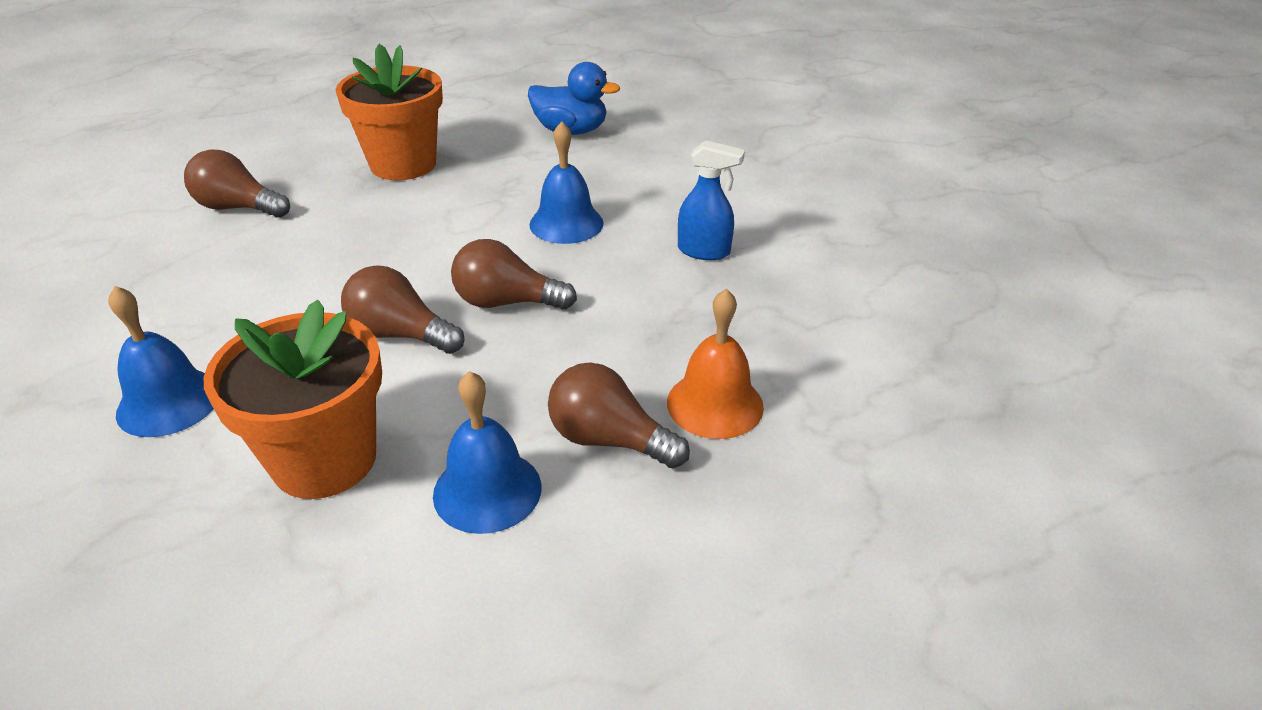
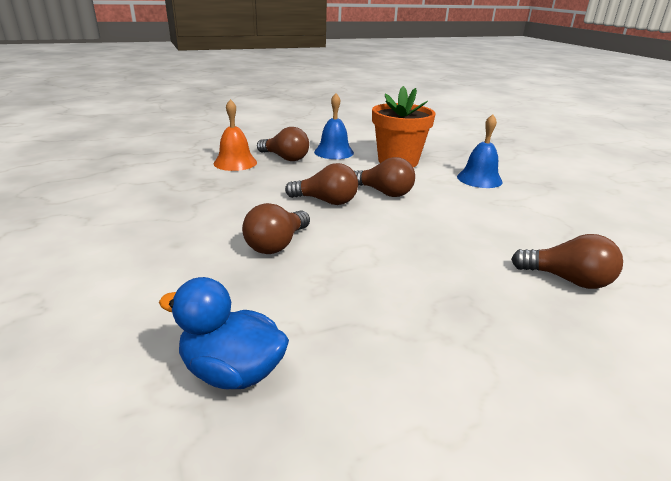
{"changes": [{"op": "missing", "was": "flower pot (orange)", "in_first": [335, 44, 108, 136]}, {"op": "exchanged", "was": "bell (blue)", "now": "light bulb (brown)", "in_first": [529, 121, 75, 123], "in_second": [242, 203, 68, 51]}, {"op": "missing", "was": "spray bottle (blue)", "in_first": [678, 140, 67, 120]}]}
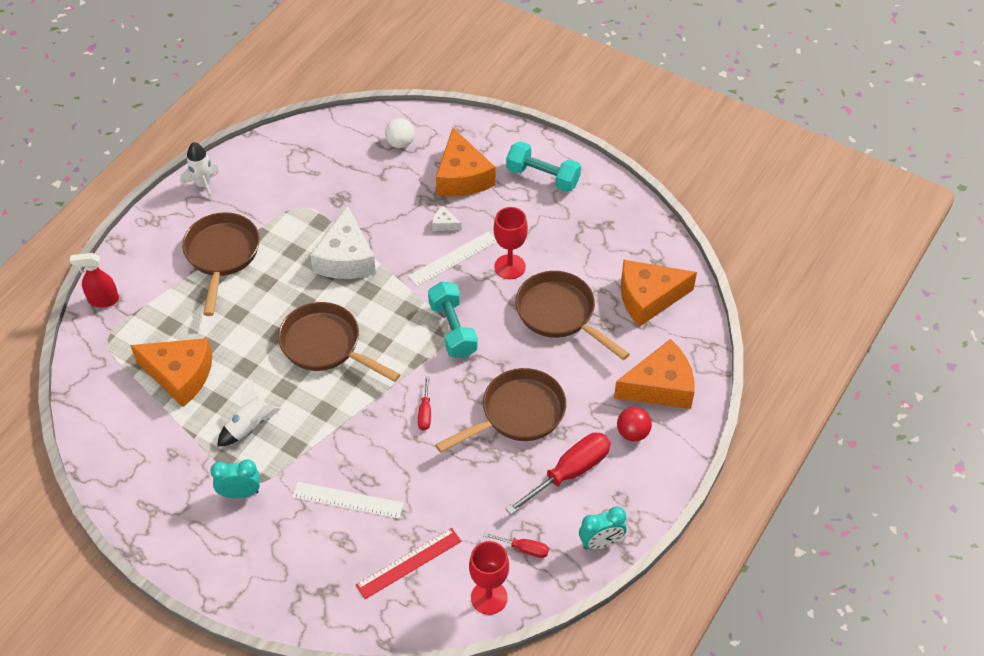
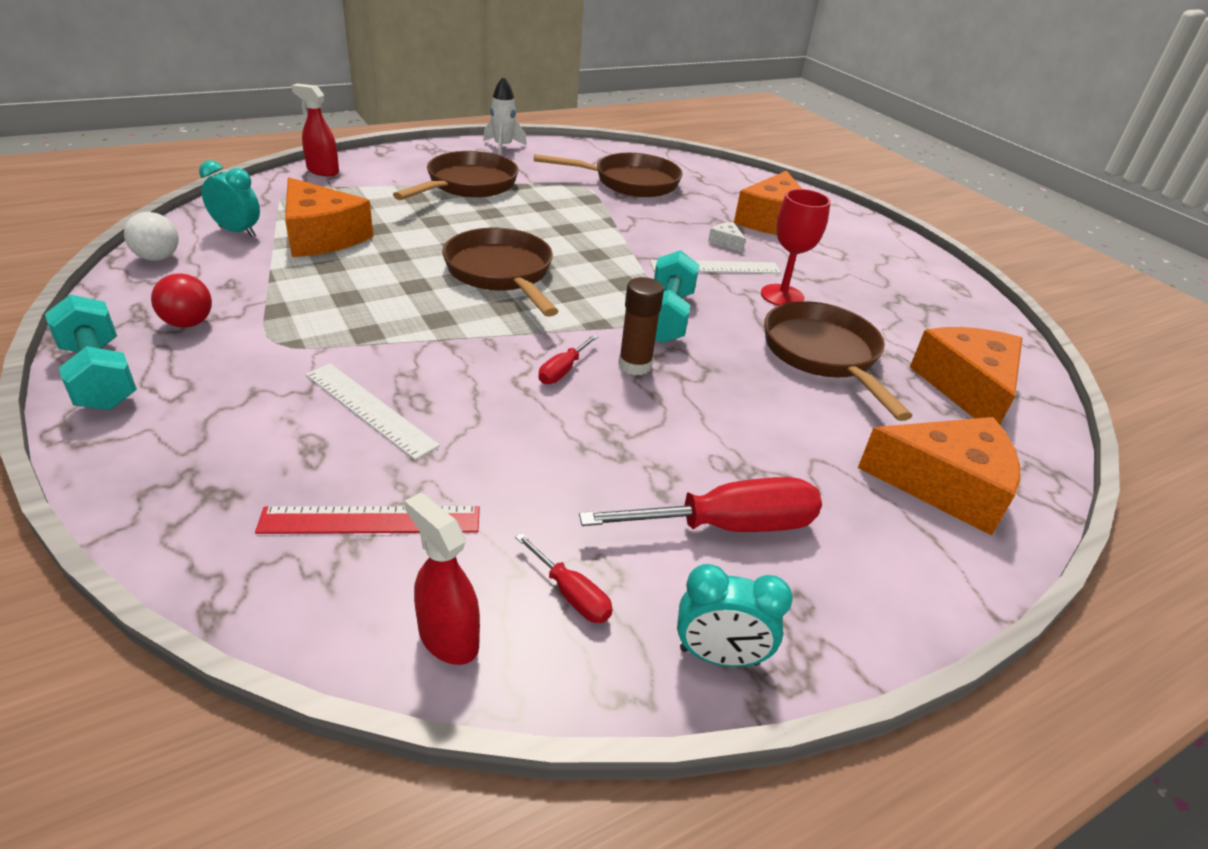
{"changes": [{"op": "relocated", "was": "ball (white)", "in_first": [385, 118, 30, 30], "in_second": [124, 212, 55, 49]}, {"op": "relocated", "was": "dumbbell (turquoise)", "in_first": [506, 141, 75, 51], "in_second": [45, 294, 92, 116]}, {"op": "missing", "was": "cheese (white)", "in_first": [310, 206, 66, 73]}, {"op": "spun", "was": "cheese (orange)", "in_first": [621, 260, 76, 67], "in_second": [910, 327, 113, 97], "clockwise": 75}, {"op": "relocated", "was": "pan (brown)", "in_first": [435, 368, 131, 85], "in_second": [534, 153, 149, 44]}, {"op": "missing", "was": "rocket (white)", "in_first": [217, 379, 65, 68]}, {"op": "relocated", "was": "ball (red)", "in_first": [617, 407, 35, 35], "in_second": [151, 273, 61, 55]}, {"op": "relocated", "was": "clock (turquoise)", "in_first": [210, 459, 50, 39], "in_second": [199, 160, 61, 77]}, {"op": "exchanged", "was": "goblet (red)", "now": "spray bottle (red)", "in_first": [469, 541, 40, 74], "in_second": [404, 492, 76, 173]}, {"op": "appeared", "now": "glue stick (brown)", "in_second": [618, 277, 46, 98]}]}
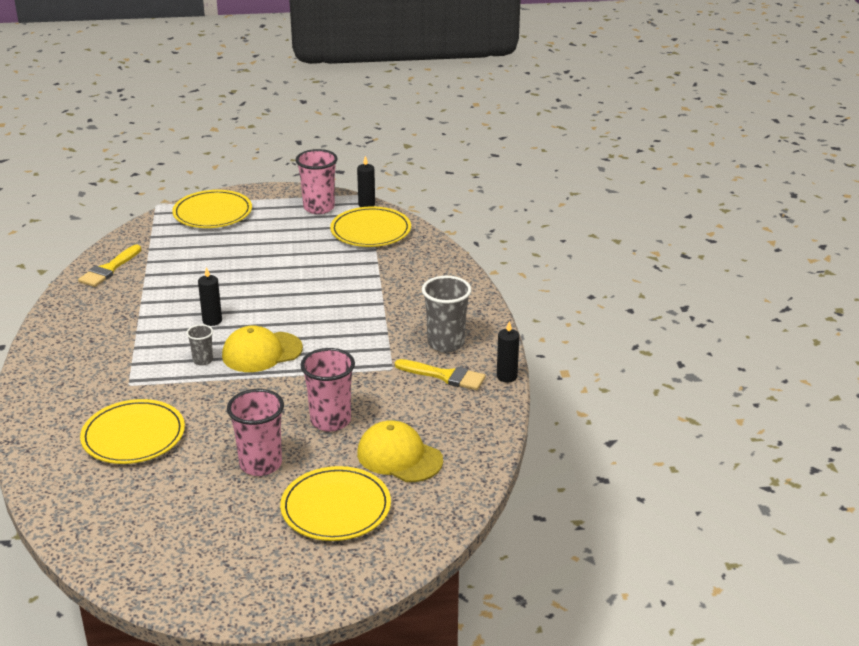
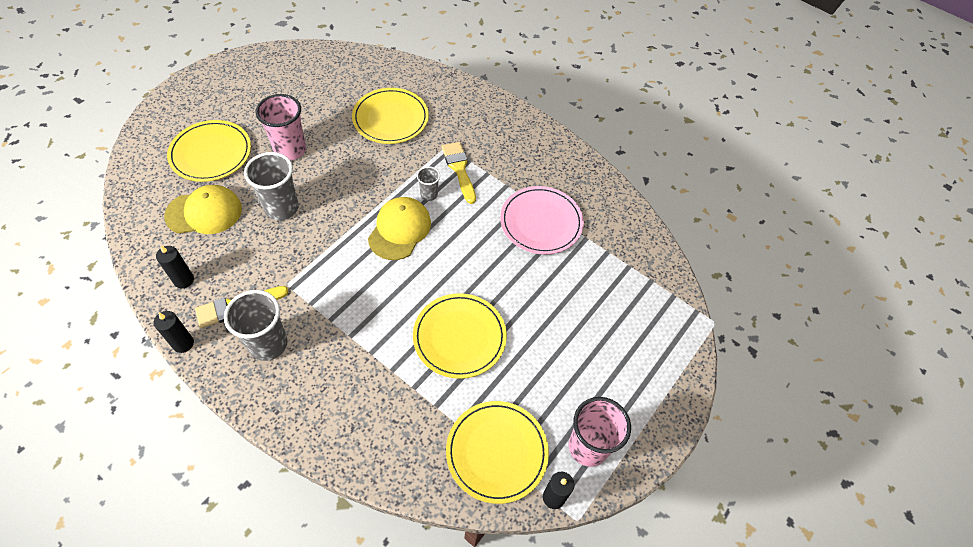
{"changes": [{"op": "relocated", "was": "plate (yellow)", "in_first": [172, 190, 80, 38], "in_second": [413, 293, 94, 86]}, {"op": "relocated", "was": "brush (yellow)", "in_first": [78, 245, 63, 42], "in_second": [442, 142, 34, 62]}, {"op": "relocated", "was": "candle (black)", "in_first": [198, 267, 24, 59], "in_second": [156, 246, 38, 43]}, {"op": "colour", "was": "cup (pink)", "now": "cup (grey)", "in_first": [300, 348, 55, 84], "in_second": [244, 152, 55, 68]}, {"op": "appeared", "now": "plate (pink)", "in_second": [500, 186, 84, 69]}]}
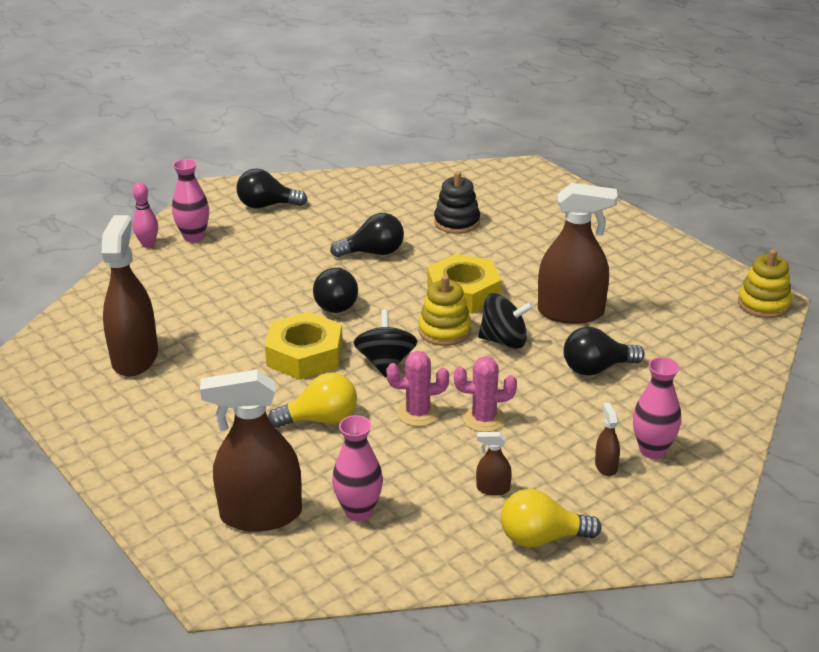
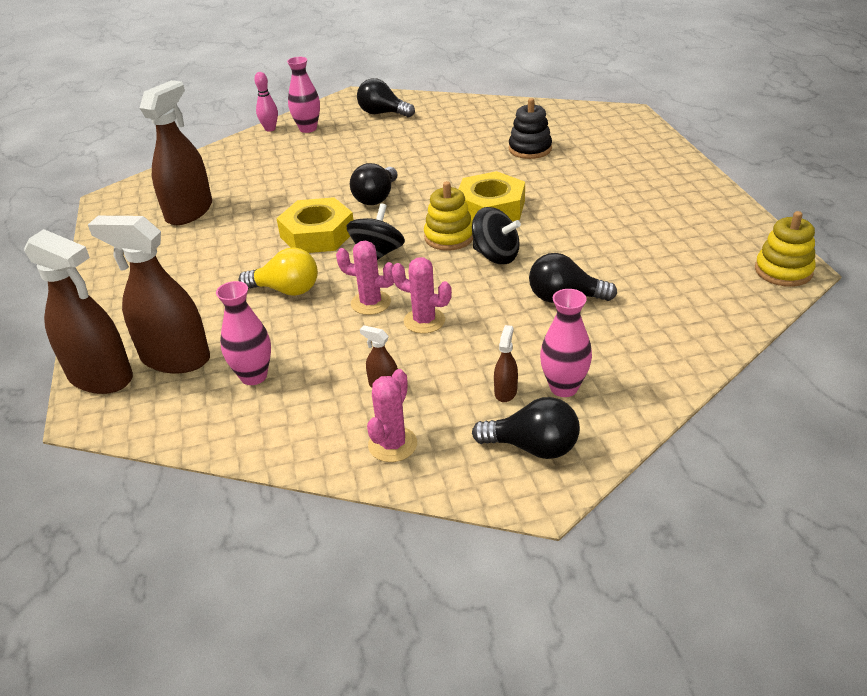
{"changes": [{"op": "relocated", "was": "spray bottle (brown)", "in_first": [538, 183, 79, 141], "in_second": [24, 229, 109, 165]}, {"op": "relocated", "was": "light bulb (black)", "in_first": [330, 213, 74, 44], "in_second": [472, 397, 108, 62]}, {"op": "exchanged", "was": "light bulb (yellow)", "now": "cactus (pink)", "in_first": [501, 489, 101, 58], "in_second": [367, 369, 50, 93]}]}
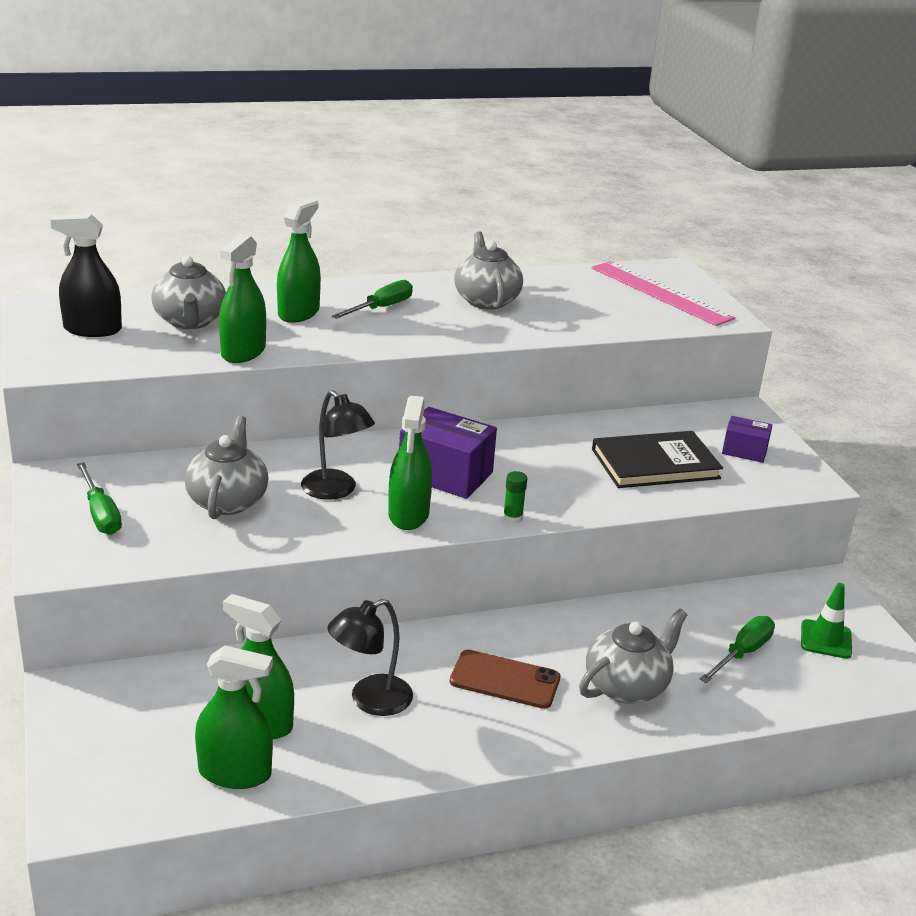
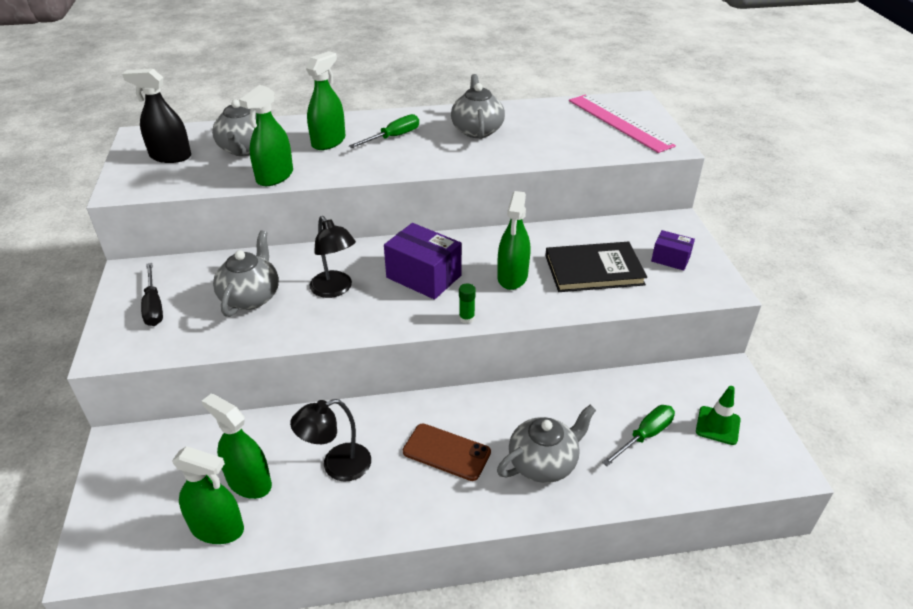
{"changes": [{"op": "relocated", "was": "spray bottle (green)", "in_first": [388, 395, 44, 135], "in_second": [497, 191, 33, 99]}, {"op": "colour", "was": "screwdriver (green)", "now": "screwdriver (black)", "in_first": [77, 462, 45, 73], "in_second": [141, 263, 22, 63]}]}
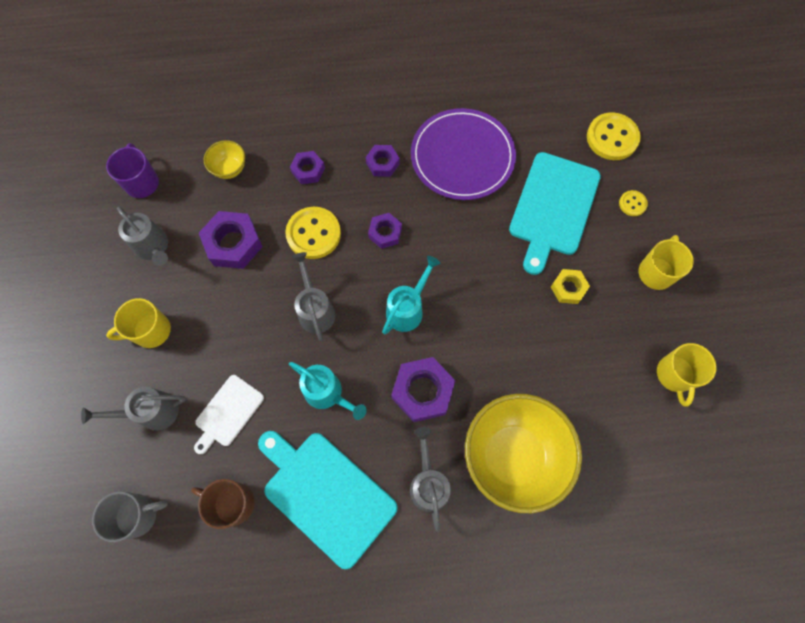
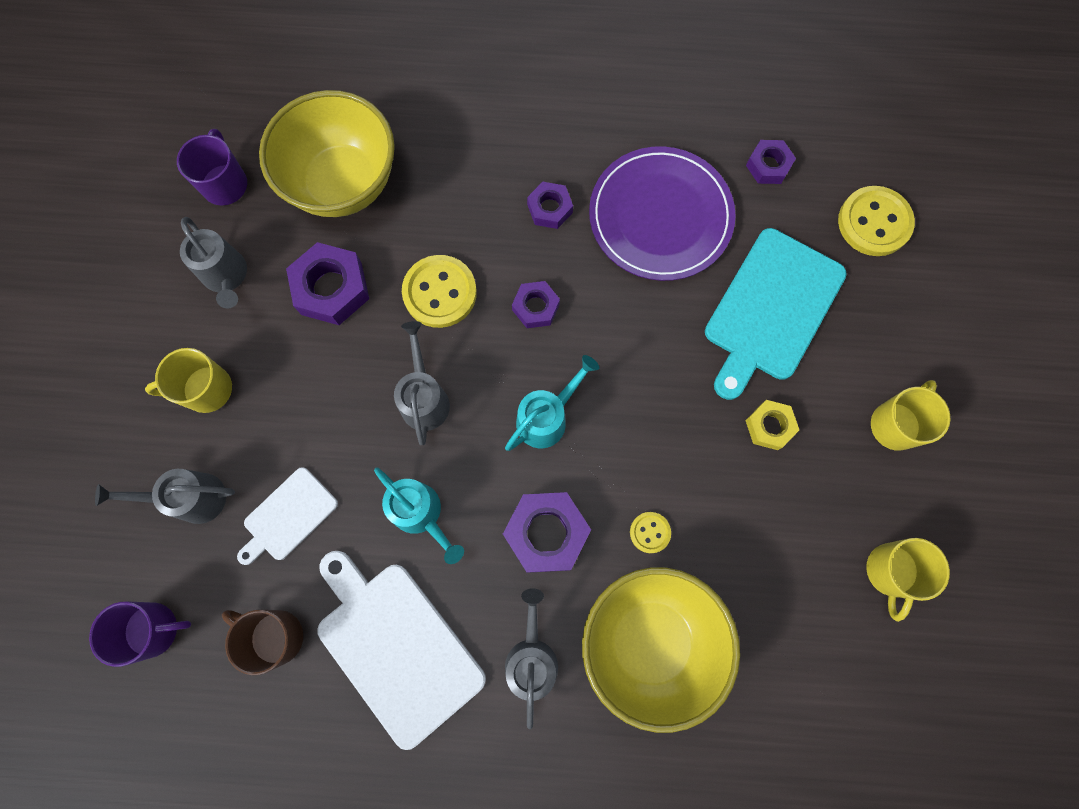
{"changes": [{"op": "size", "was": "bowl (yellow)", "in_first": [204, 140, 41, 39], "in_second": [259, 90, 136, 127], "ratio": 2.27}, {"op": "relocated", "was": "nut (purple)", "in_first": [290, 151, 35, 33], "in_second": [746, 140, 50, 44]}, {"op": "relocated", "was": "button (yellow)", "in_first": [619, 190, 29, 26], "in_second": [630, 512, 41, 41]}, {"op": "colour", "was": "cutting board (turquoise)", "now": "cutting board (white)", "in_first": [258, 431, 140, 138], "in_second": [317, 551, 169, 199]}, {"op": "colour", "was": "mug (grey)", "now": "mug (purple)", "in_first": [92, 491, 76, 51], "in_second": [89, 602, 102, 65]}]}
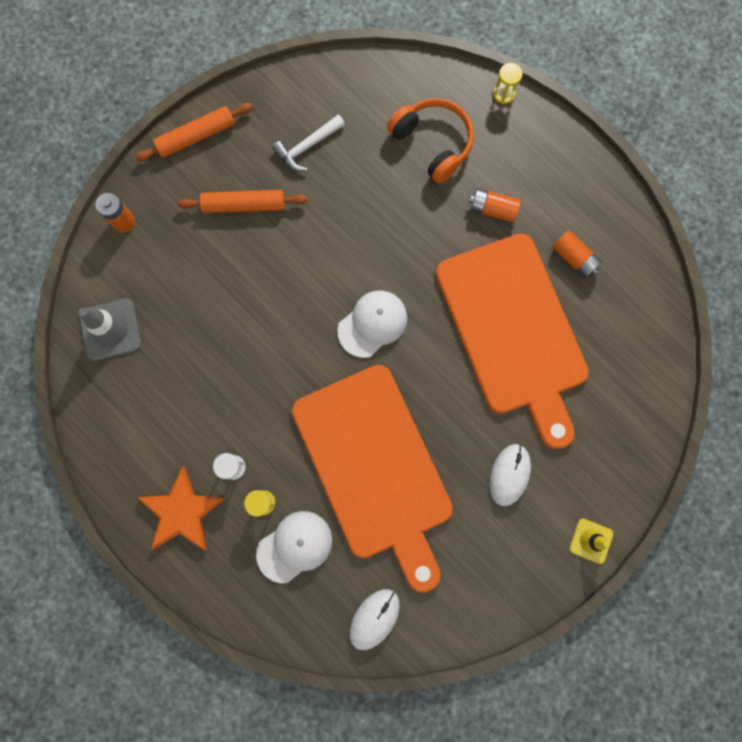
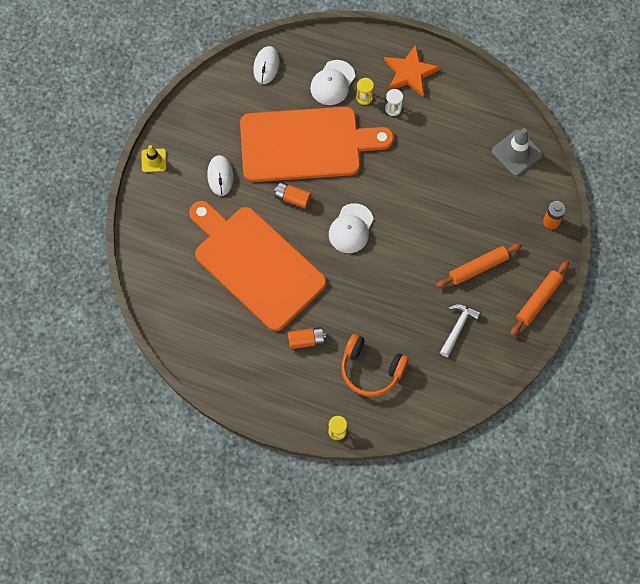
{"changes": [{"op": "relocated", "was": "battery (orange)", "in_first": [552, 230, 50, 48], "in_second": [274, 182, 37, 26]}, {"op": "spun", "was": "cutting board (orange)", "in_first": [292, 365, 161, 228], "in_second": [240, 107, 154, 75], "clockwise": 135}]}
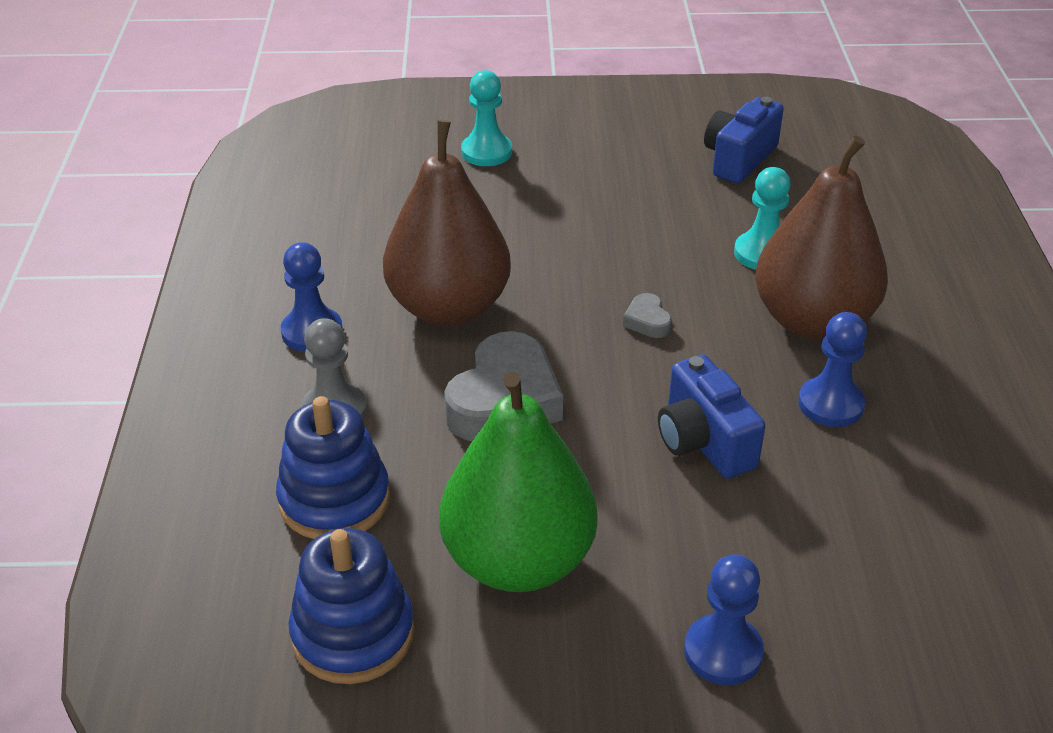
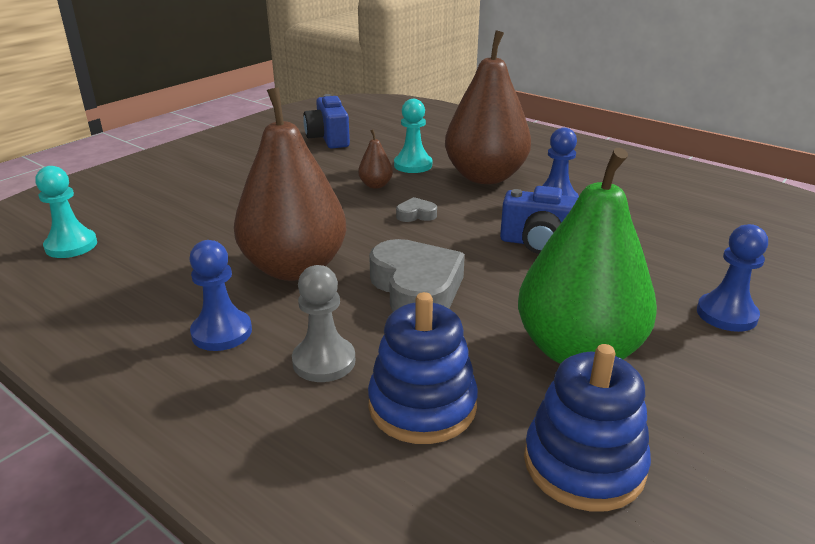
{"changes": [{"op": "relocated", "was": "pawn (turquoise)", "in_first": [461, 70, 51, 96], "in_second": [36, 166, 61, 92]}, {"op": "spun", "was": "heart (grey)", "in_first": [623, 293, 49, 45], "in_second": [396, 197, 41, 25], "clockwise": 150}, {"op": "appeared", "now": "pear (brown)", "in_second": [358, 129, 35, 60]}]}
